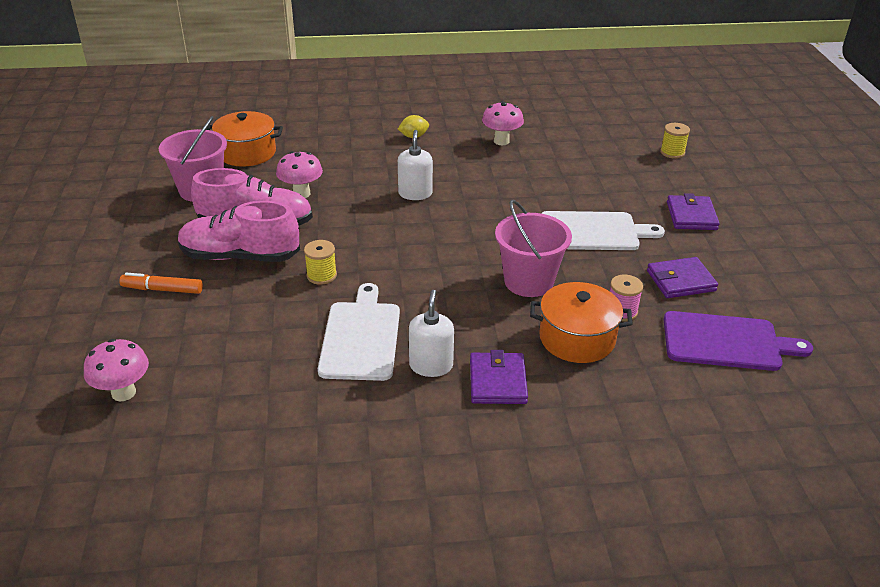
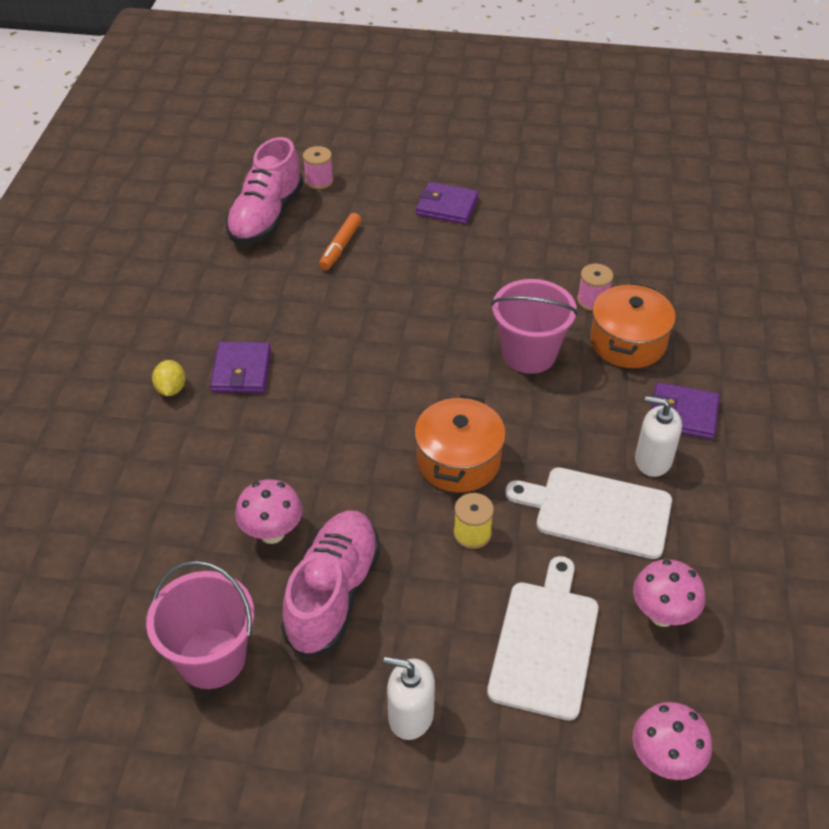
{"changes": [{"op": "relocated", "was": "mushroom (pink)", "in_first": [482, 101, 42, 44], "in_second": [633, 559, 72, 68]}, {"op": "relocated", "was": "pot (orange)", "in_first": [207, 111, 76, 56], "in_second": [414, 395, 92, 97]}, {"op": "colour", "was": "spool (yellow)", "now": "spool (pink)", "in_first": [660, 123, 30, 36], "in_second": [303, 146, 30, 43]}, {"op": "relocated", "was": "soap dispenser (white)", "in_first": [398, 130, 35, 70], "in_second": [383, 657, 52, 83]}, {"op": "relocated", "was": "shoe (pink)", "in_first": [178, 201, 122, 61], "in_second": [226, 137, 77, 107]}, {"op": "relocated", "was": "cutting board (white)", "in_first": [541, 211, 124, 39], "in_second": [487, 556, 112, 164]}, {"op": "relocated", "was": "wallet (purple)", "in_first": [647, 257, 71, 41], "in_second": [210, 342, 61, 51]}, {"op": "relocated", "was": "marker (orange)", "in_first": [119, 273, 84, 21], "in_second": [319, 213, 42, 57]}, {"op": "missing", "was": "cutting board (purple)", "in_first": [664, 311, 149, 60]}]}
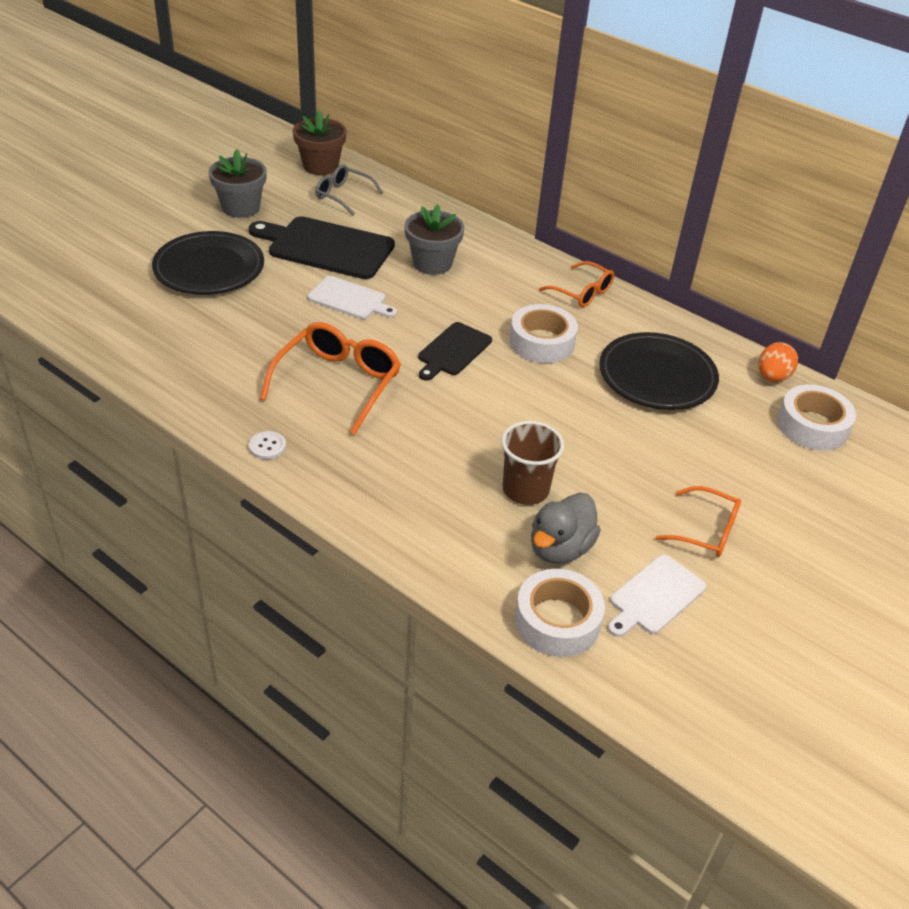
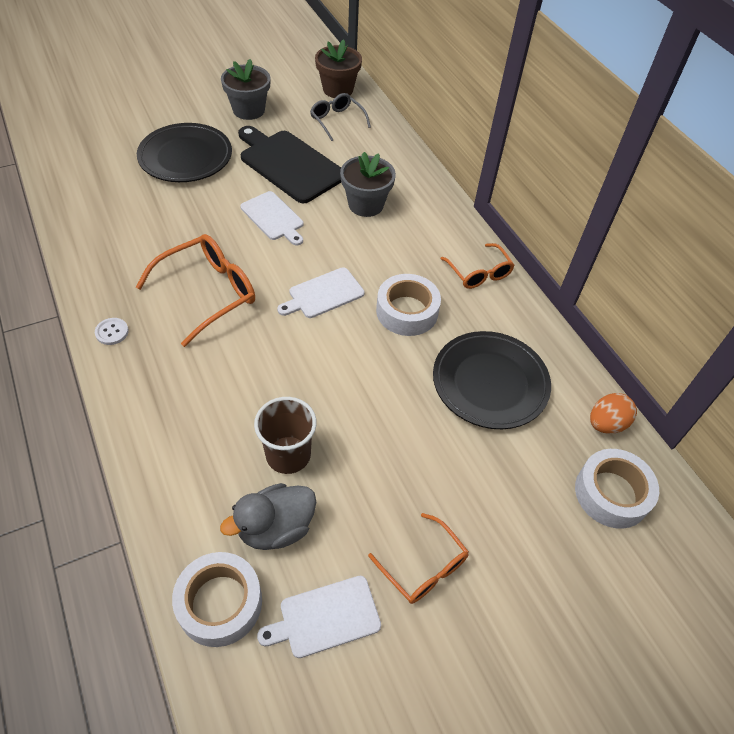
{"changes": [{"op": "colour", "was": "cutting board (black)", "now": "cutting board (white)", "in_first": [418, 322, 74, 59], "in_second": [277, 267, 88, 51]}]}
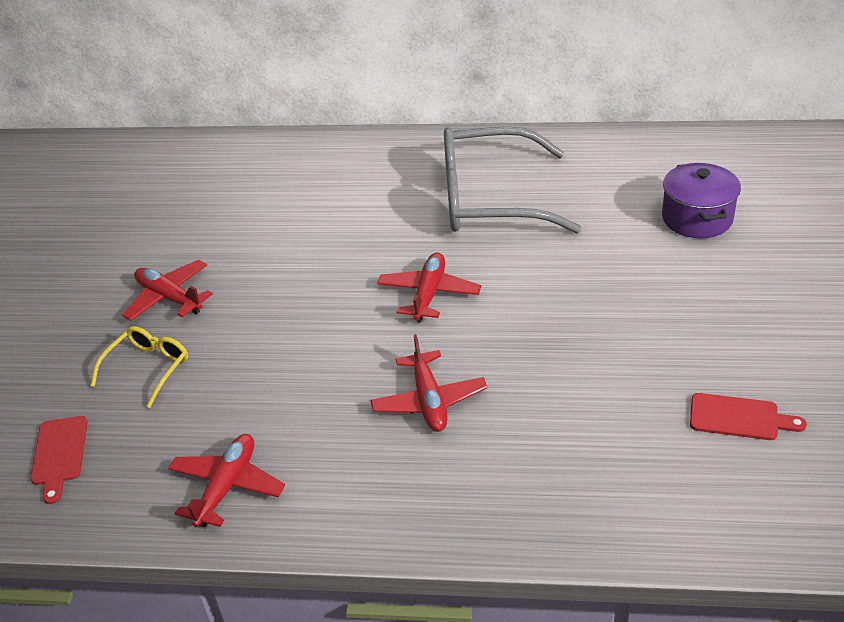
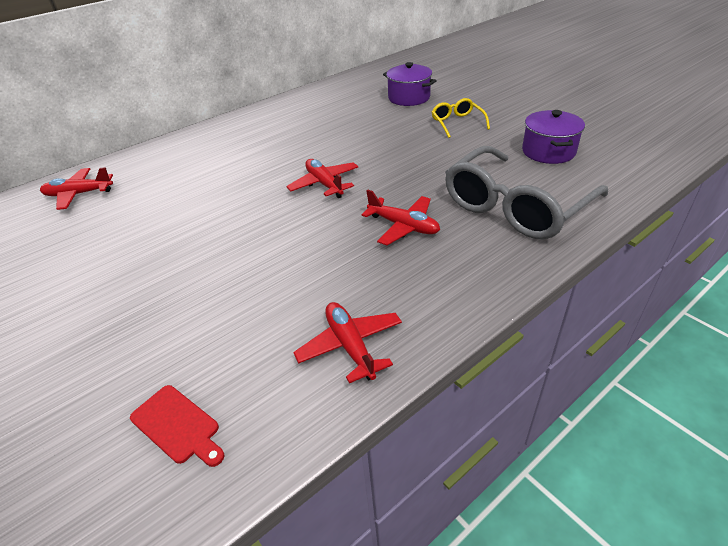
{"changes": [{"op": "relocated", "was": "glasses (grey)", "in_first": [444, 126, 138, 107], "in_second": [445, 146, 163, 93]}, {"op": "relocated", "was": "plane (red)", "in_first": [122, 260, 91, 61], "in_second": [40, 167, 73, 43]}, {"op": "relocated", "was": "glasses (yellow)", "in_first": [91, 326, 97, 82], "in_second": [432, 98, 58, 40]}, {"op": "exchanged", "was": "cutting board (red)", "now": "pot (purple)", "in_first": [690, 393, 117, 47], "in_second": [522, 110, 63, 54]}]}
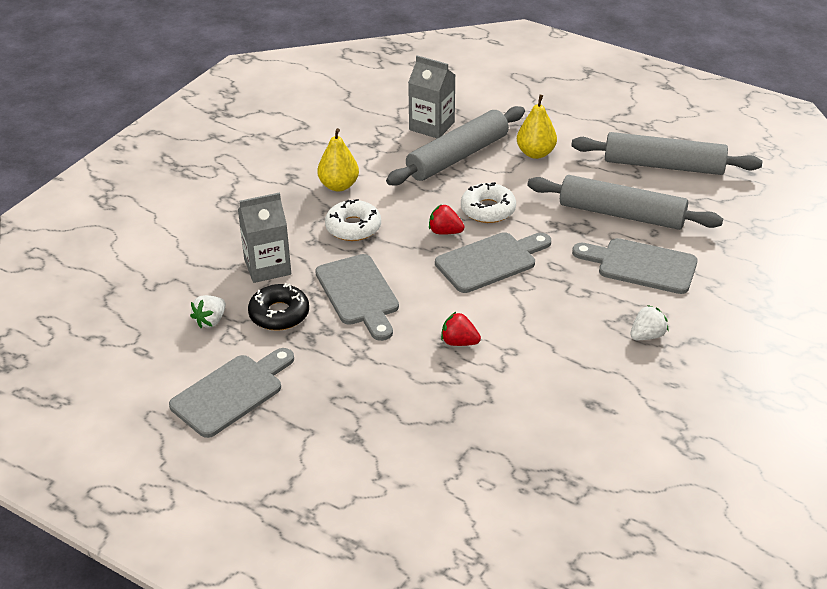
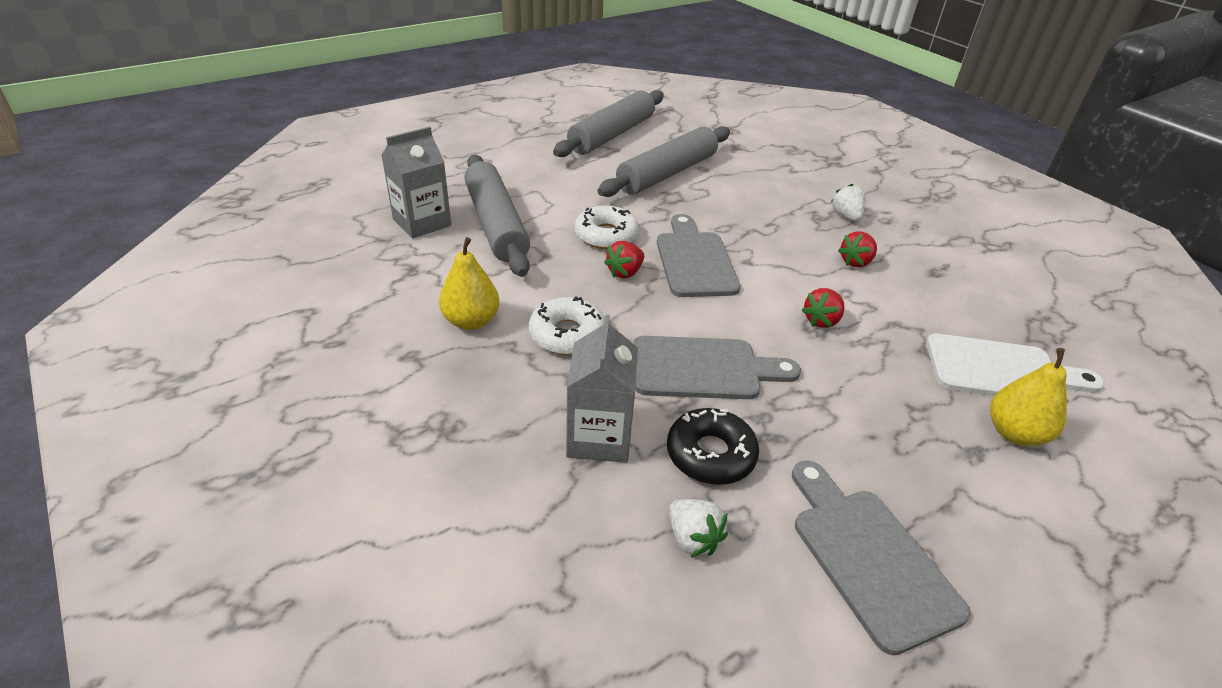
{"changes": [{"op": "relocated", "was": "pear (yellow)", "in_first": [517, 95, 40, 64], "in_second": [990, 348, 77, 98]}, {"op": "missing", "was": "cutting board (grey)", "in_first": [572, 238, 125, 56]}, {"op": "appeared", "now": "strawberry (red)", "in_second": [838, 231, 39, 36]}, {"op": "appeared", "now": "cutting board (white)", "in_second": [926, 333, 178, 63]}]}
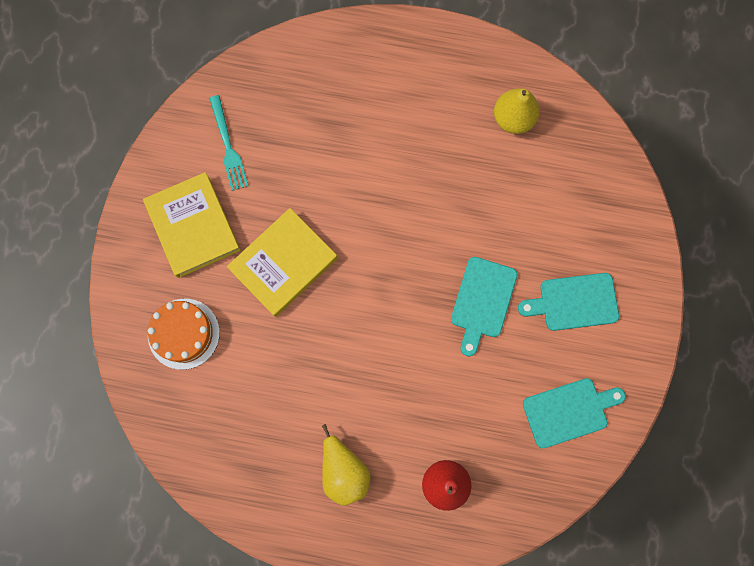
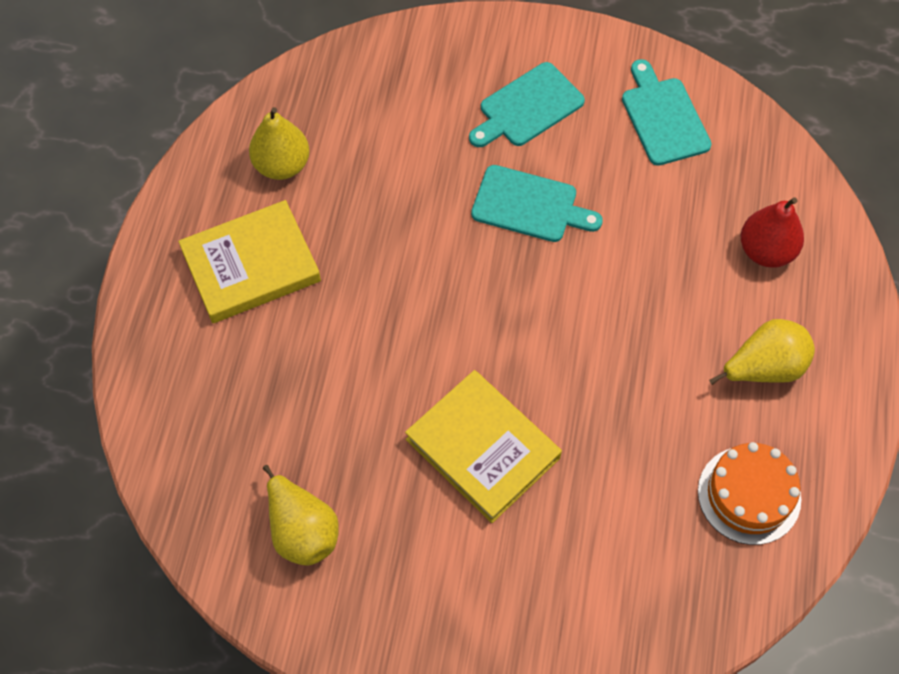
{"changes": [{"op": "exchanged", "was": "fork (turquoise)", "now": "pear (yellow)", "in_first": [209, 95, 39, 96], "in_second": [263, 465, 76, 101]}, {"op": "relocated", "was": "book (yellow)", "in_first": [143, 172, 98, 106], "in_second": [178, 200, 143, 123]}, {"op": "spun", "was": "cutting board (turquoise)", "in_first": [518, 273, 101, 58], "in_second": [469, 62, 116, 85], "clockwise": 60}, {"op": "relocated", "was": "cake (orange)", "in_first": [148, 299, 72, 71], "in_second": [698, 442, 103, 103]}]}
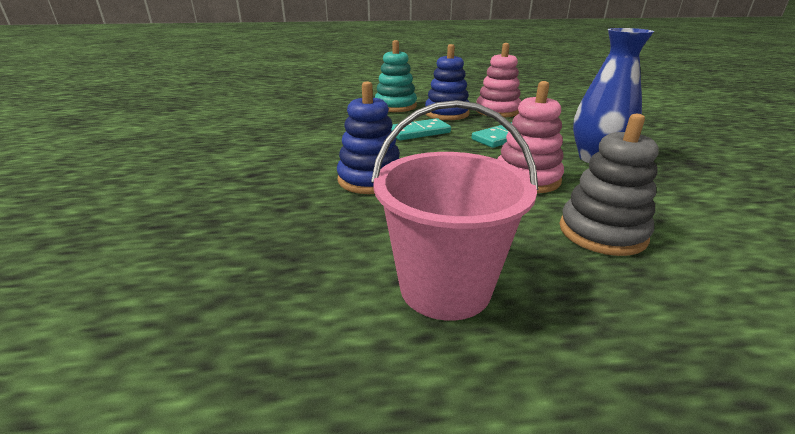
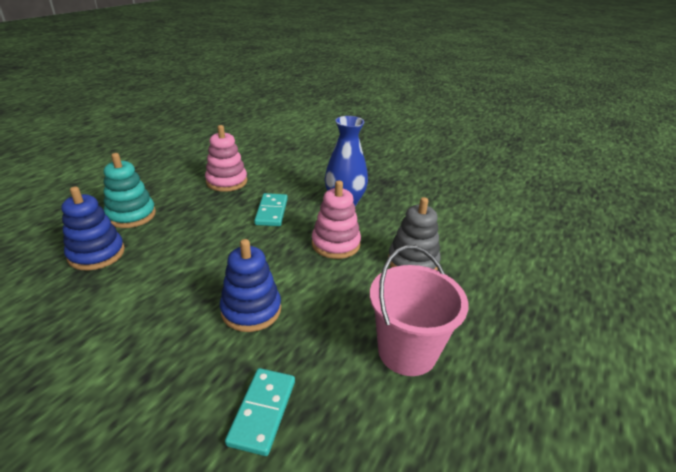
{"changes": [{"op": "relocated", "was": "stacking toy (blue)", "in_first": [425, 44, 45, 76], "in_second": [62, 186, 63, 84]}, {"op": "relocated", "was": "domino (turquoise)", "in_first": [391, 118, 60, 22], "in_second": [225, 368, 70, 88]}]}
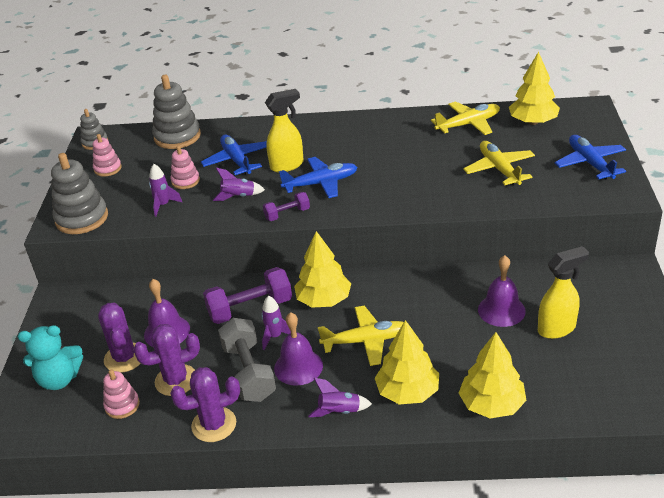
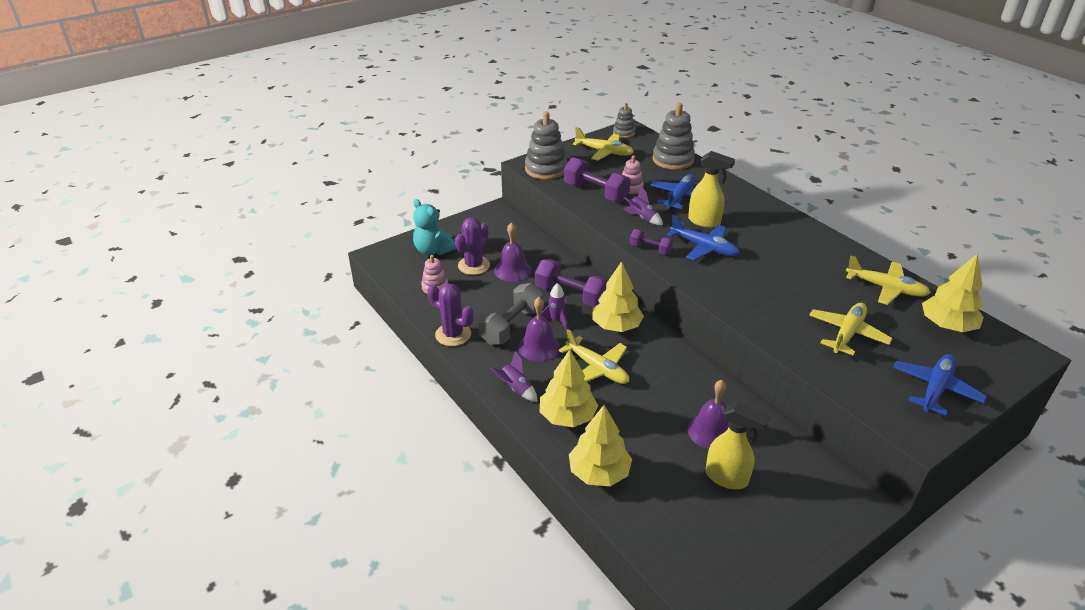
{"changes": [{"op": "exchanged", "was": "stacking toy (pink)", "now": "plane (yellow)", "in_first": [93, 134, 29, 43], "in_second": [573, 127, 61, 34]}, {"op": "exchanged", "was": "rocket (purple)", "now": "dumbbell (purple)", "in_first": [149, 164, 33, 53], "in_second": [564, 157, 66, 45]}, {"op": "missing", "was": "cactus (purple)", "in_first": [133, 324, 67, 72]}]}
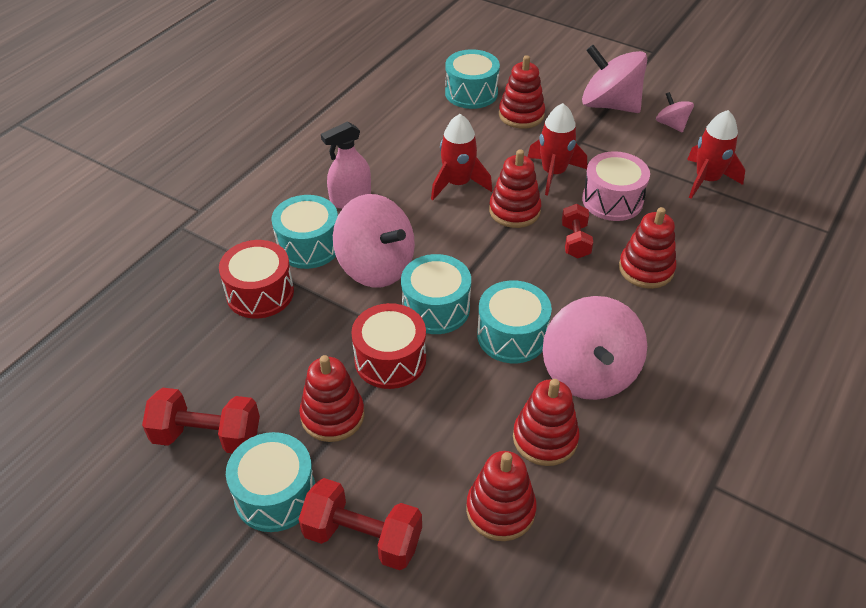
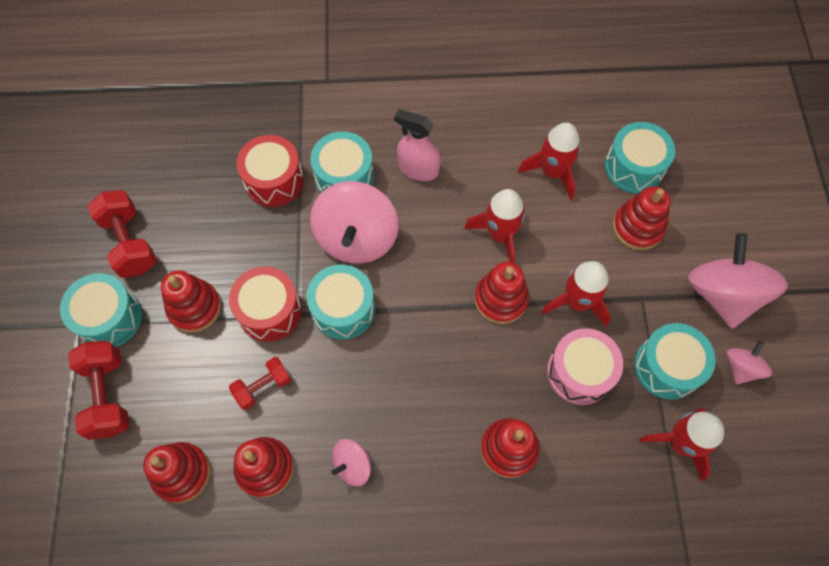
{"changes": [{"op": "relocated", "was": "dumbbell (red)", "in_first": [562, 204, 31, 54], "in_second": [229, 357, 62, 53]}, {"op": "relocated", "was": "drum (turquoise)", "in_first": [477, 280, 75, 83], "in_second": [634, 323, 82, 77]}, {"op": "size", "was": "spinning top (pink)", "in_first": [543, 296, 104, 104], "in_second": [331, 439, 40, 47], "ratio": 0.5}, {"op": "appeared", "now": "rocket (red)", "in_second": [518, 122, 63, 78]}]}
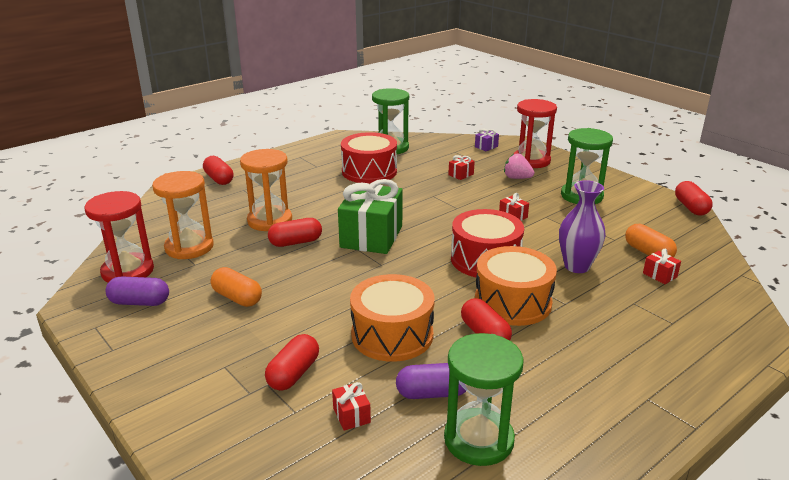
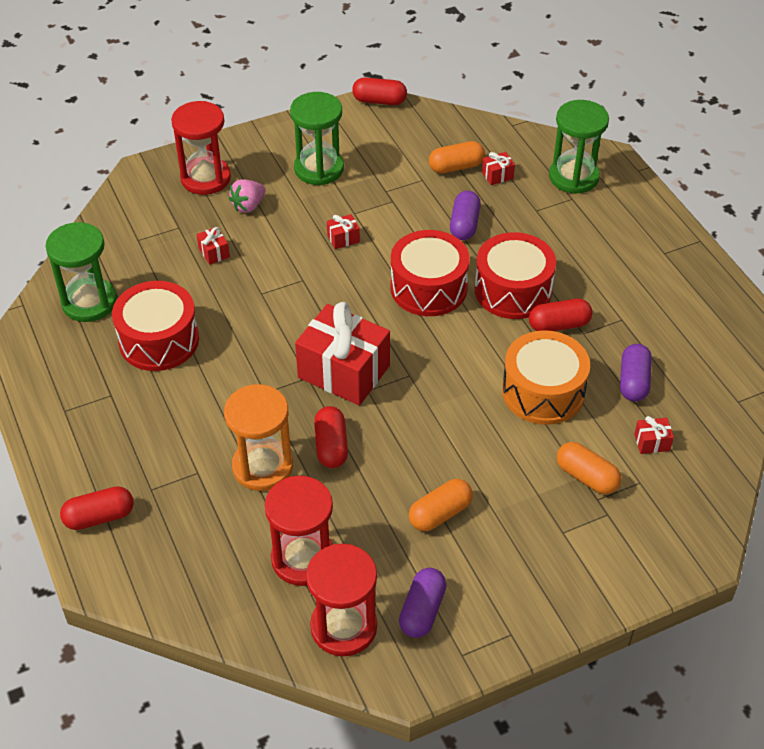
{"changes": [{"op": "missing", "was": "gift (purple)", "in_first": [475, 129, 24, 22]}, {"op": "colour", "was": "hourglass (orange)", "now": "hourglass (red)", "in_first": [152, 171, 62, 88], "in_second": [265, 475, 68, 111]}, {"op": "colour", "was": "gift (green)", "now": "gift (red)", "in_first": [338, 179, 65, 75], "in_second": [295, 302, 95, 103]}, {"op": "exchanged", "was": "vase (purple)", "now": "capsule (purple)", "in_first": [559, 180, 47, 93], "in_second": [450, 191, 31, 49]}, {"op": "colour", "was": "drum (orange)", "now": "drum (red)", "in_first": [475, 246, 82, 80], "in_second": [475, 232, 81, 87]}, {"op": "relocated", "was": "hourglass (green)", "in_first": [444, 333, 80, 133], "in_second": [549, 100, 60, 94]}, {"op": "colour", "was": "capsule (red)", "now": "capsule (orange)", "in_first": [265, 334, 54, 57], "in_second": [557, 442, 65, 52]}]}
